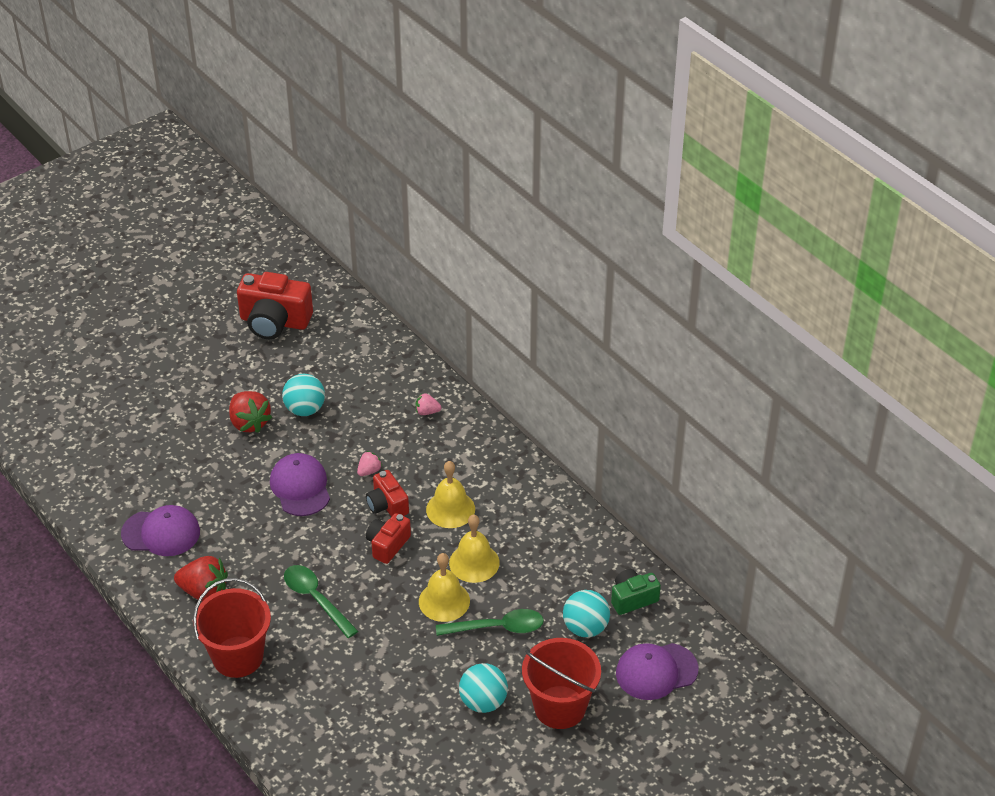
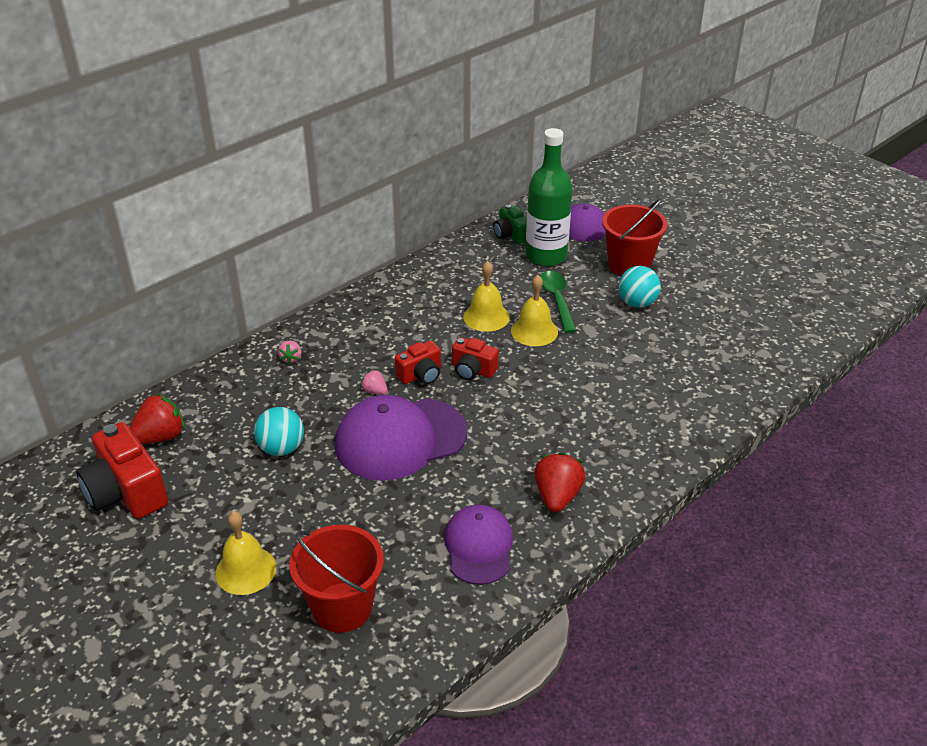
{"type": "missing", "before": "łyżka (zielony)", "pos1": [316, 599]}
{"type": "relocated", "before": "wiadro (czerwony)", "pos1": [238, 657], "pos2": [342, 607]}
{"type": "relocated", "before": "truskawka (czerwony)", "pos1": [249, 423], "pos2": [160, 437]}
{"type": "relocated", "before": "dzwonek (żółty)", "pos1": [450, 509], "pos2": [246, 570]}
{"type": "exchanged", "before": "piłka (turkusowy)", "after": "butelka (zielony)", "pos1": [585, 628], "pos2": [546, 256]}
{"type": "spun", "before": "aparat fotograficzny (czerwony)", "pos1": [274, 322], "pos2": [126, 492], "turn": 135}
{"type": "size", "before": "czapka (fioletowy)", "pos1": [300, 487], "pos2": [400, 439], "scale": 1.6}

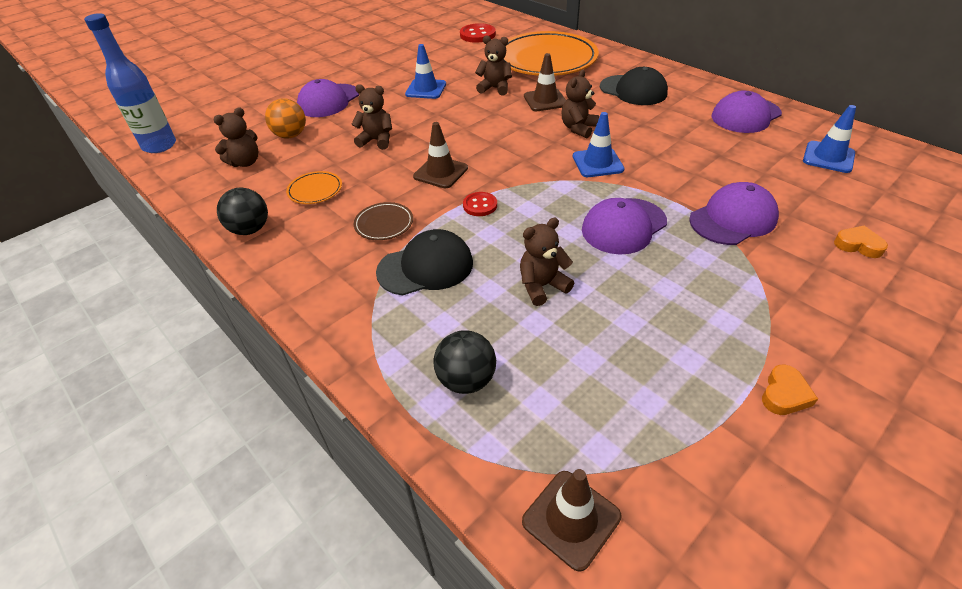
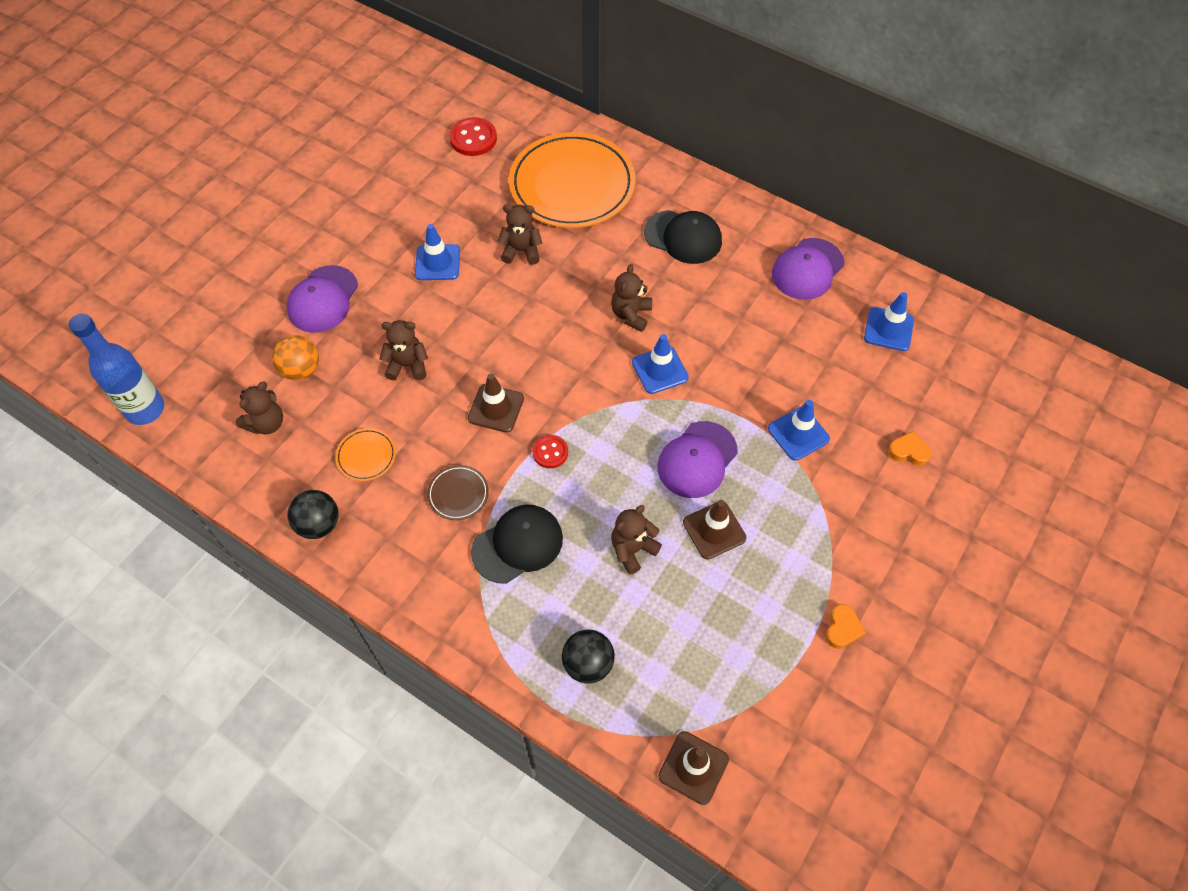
{"type": "relocated", "before": "pachołek (brązowy)", "pos1": [545, 100], "pos2": [714, 530]}
{"type": "exchanged", "before": "czapka (fioletowy)", "after": "pachołek (niebieski)", "pos1": [733, 219], "pos2": [798, 434]}

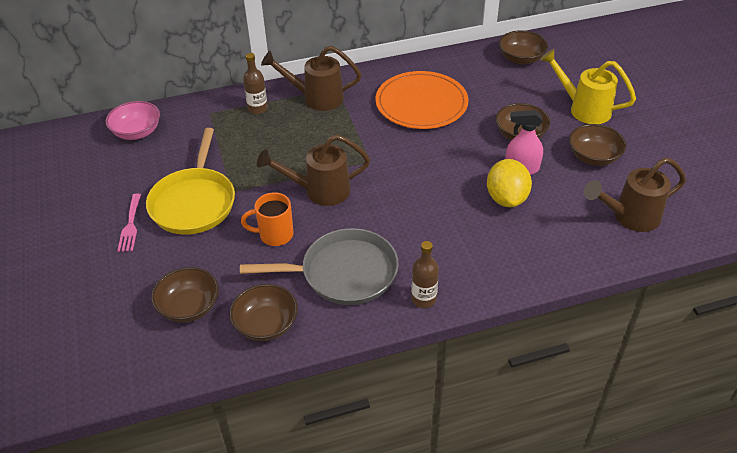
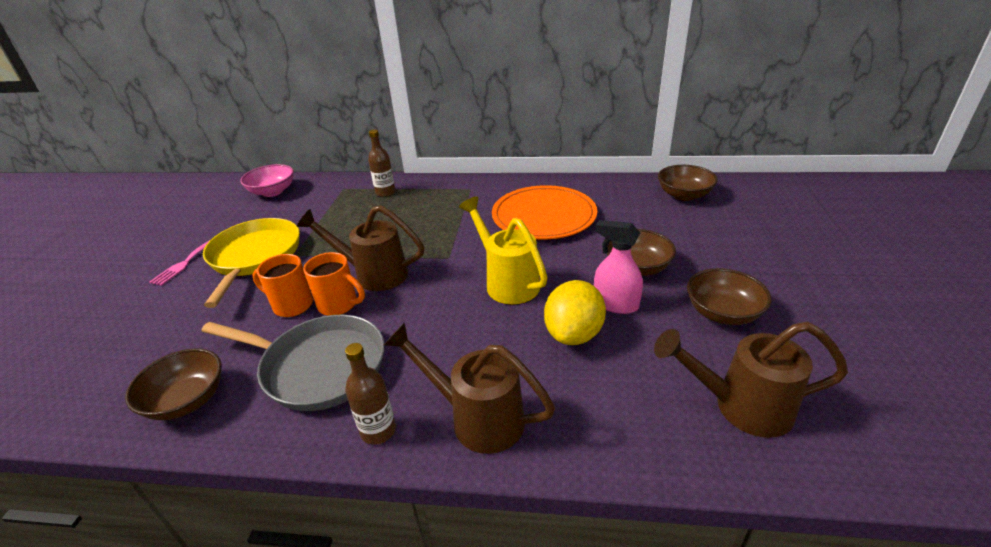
{"type": "missing", "before": "miska (brązowy)", "pos1": [189, 307]}
{"type": "appeared", "after": "kubek (pomarańczowy)", "pos2": [339, 305]}
{"type": "relocated", "before": "konewka (brązowy)", "pos1": [316, 98], "pos2": [476, 417]}
{"type": "relocated", "before": "konewka (żółty)", "pos1": [583, 109], "pos2": [507, 281]}
{"type": "spun", "before": "patelnia (żółty)", "pos1": [194, 203], "pos2": [254, 257], "turn": 150}

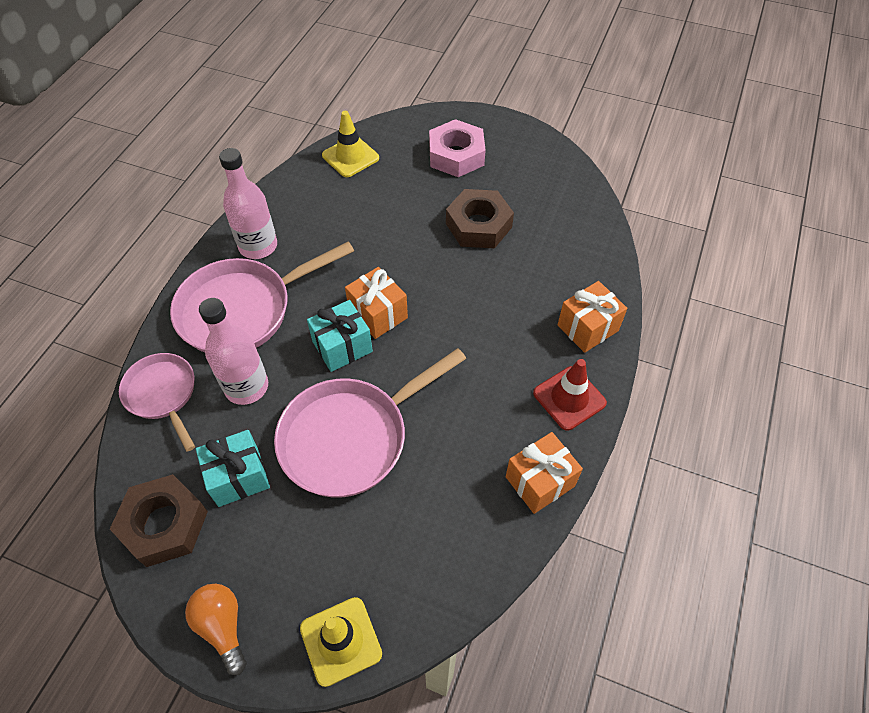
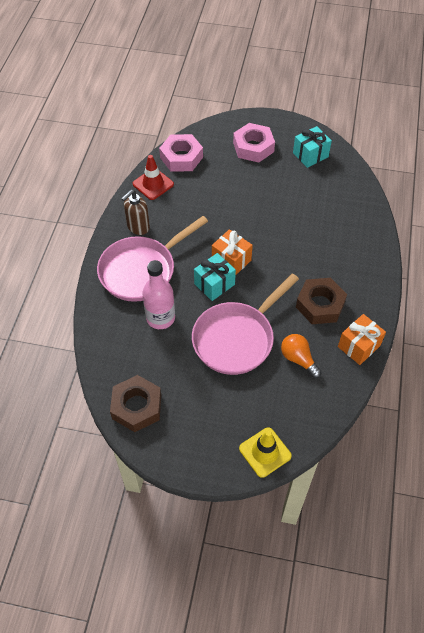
{"type": "missing", "before": "patelnia (różowy)", "pos1": [163, 394]}
{"type": "missing", "before": "prezent (pomarańczowy)", "pos1": [587, 328]}
{"type": "relocated", "before": "żarówka (pomarańczowy)", "pos1": [222, 626], "pos2": [298, 359]}
{"type": "relocated", "before": "prezent (turkusowy)", "pos1": [238, 477], "pos2": [310, 155]}
{"type": "relocated", "before": "nakrętka (brązowy)", "pos1": [478, 225], "pos2": [320, 305]}
{"type": "relocated", "before": "pachołek (czerwony)", "pos1": [569, 398], "pos2": [153, 184]}
{"type": "exchanged", "before": "butelka (różowy)", "after": "dozownik mydła (brązowy)", "pos1": [258, 246], "pos2": [138, 227]}
{"type": "exchanged", "before": "pachołek (żółty)", "after": "nakrętka (różowy)", "pos1": [350, 157], "pos2": [181, 157]}

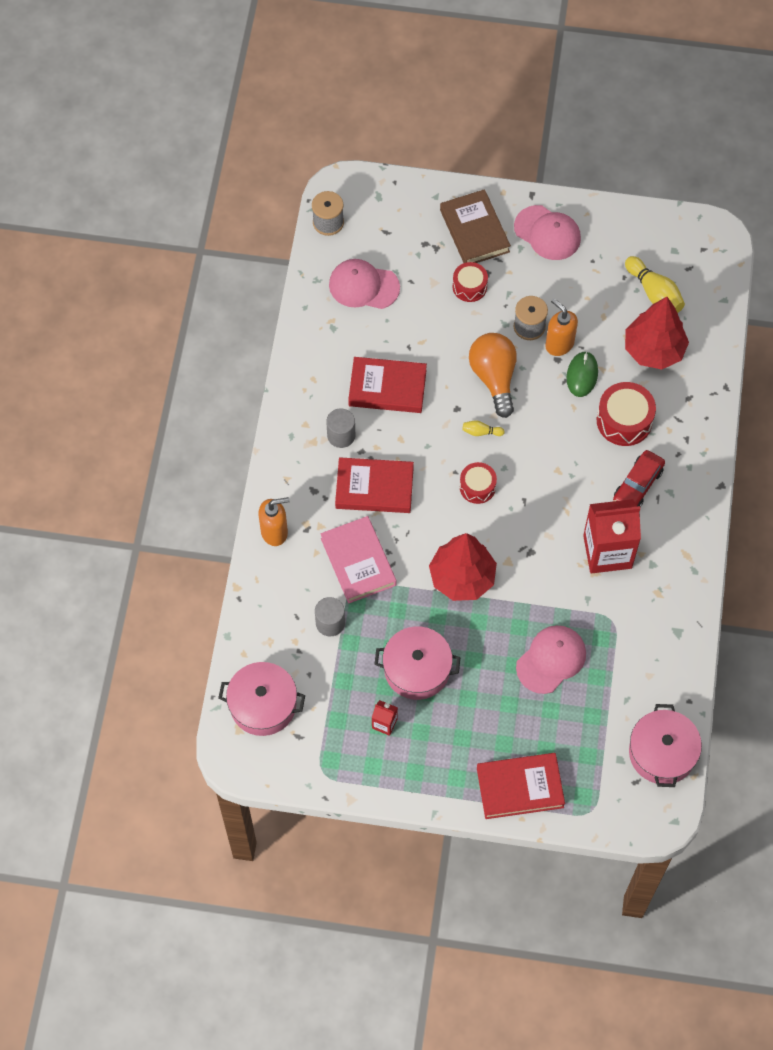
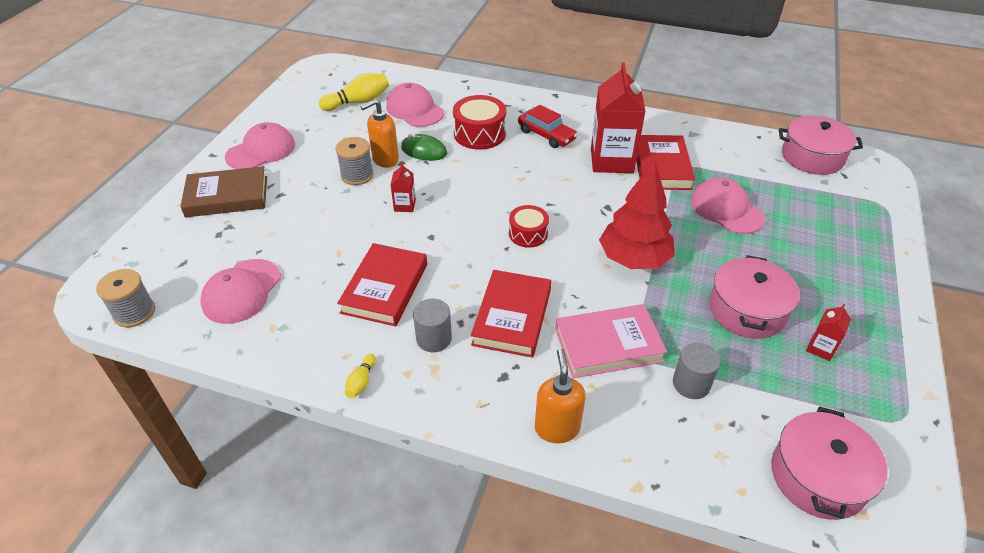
{"type": "missing", "before": "bęben (czerwony)", "pos1": [469, 286]}
{"type": "relocated", "before": "kręgiel (żółty)", "pos1": [481, 432], "pos2": [361, 382]}
{"type": "relocated", "before": "książka (czerwony)", "pos1": [520, 787], "pos2": [661, 166]}
{"type": "exchanged", "before": "żarówka (pomarańczowy)", "after": "karton mleka (czerwony)", "pos1": [494, 378], "pos2": [405, 205]}
{"type": "exchanged", "before": "drzewko (czerwony)", "after": "czapka (różowy)", "pos1": [653, 350], "pos2": [415, 109]}

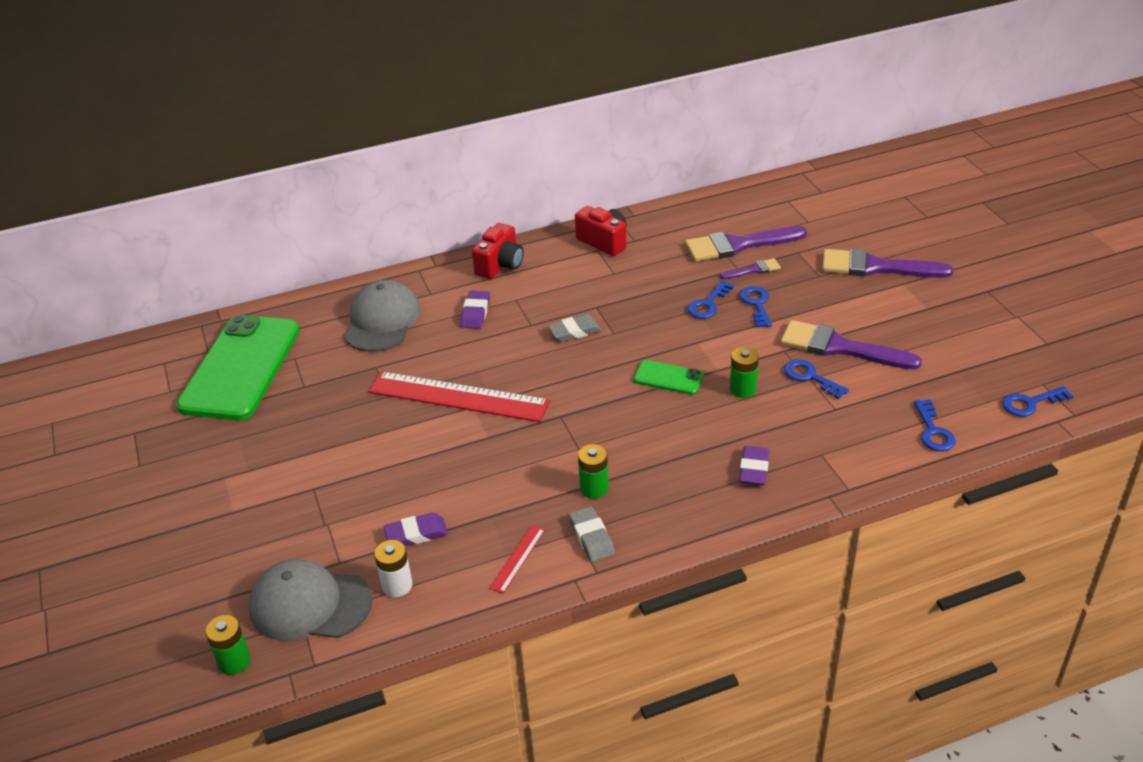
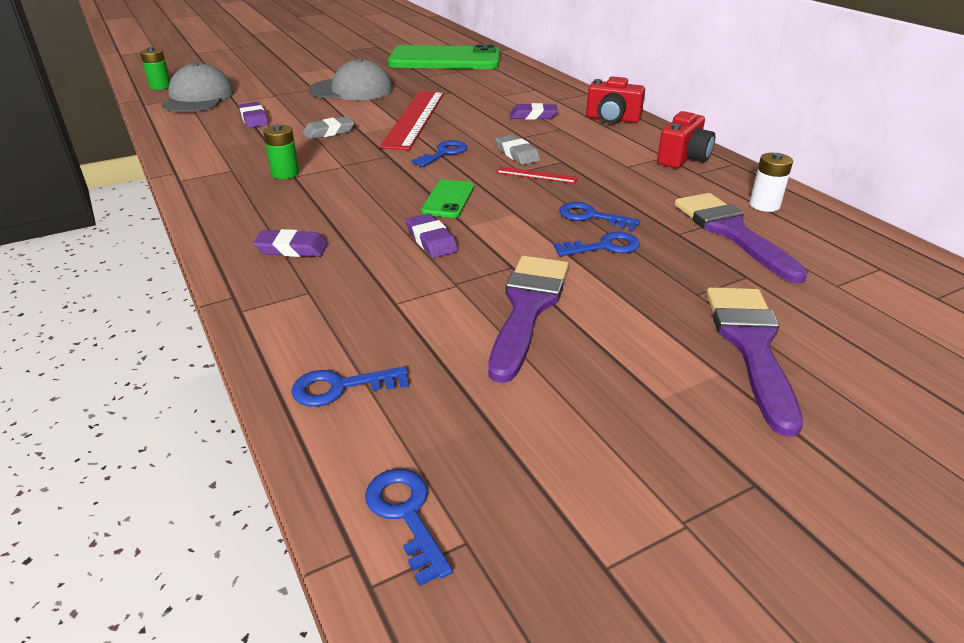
{"type": "missing", "before": "pędzel (fioletowy)", "pos1": [753, 270]}
{"type": "relocated", "before": "czapka (szary)", "pos1": [382, 321], "pos2": [352, 90]}
{"type": "relocated", "before": "bateria (biały)", "pos1": [397, 585], "pos2": [764, 205]}
{"type": "relocated", "before": "linijka (czerwony)", "pos1": [518, 558], "pos2": [536, 175]}
{"type": "relocated", "before": "gumka do mazania (szary)", "pos1": [591, 537], "pos2": [329, 132]}
{"type": "relocated", "before": "klucz (niebieski)", "pos1": [810, 377], "pos2": [444, 153]}
{"type": "exchanged", "before": "bateria (zielony)", "after": "gumka do mazania (fioletowy)", "pos1": [743, 389], "pos2": [431, 240]}

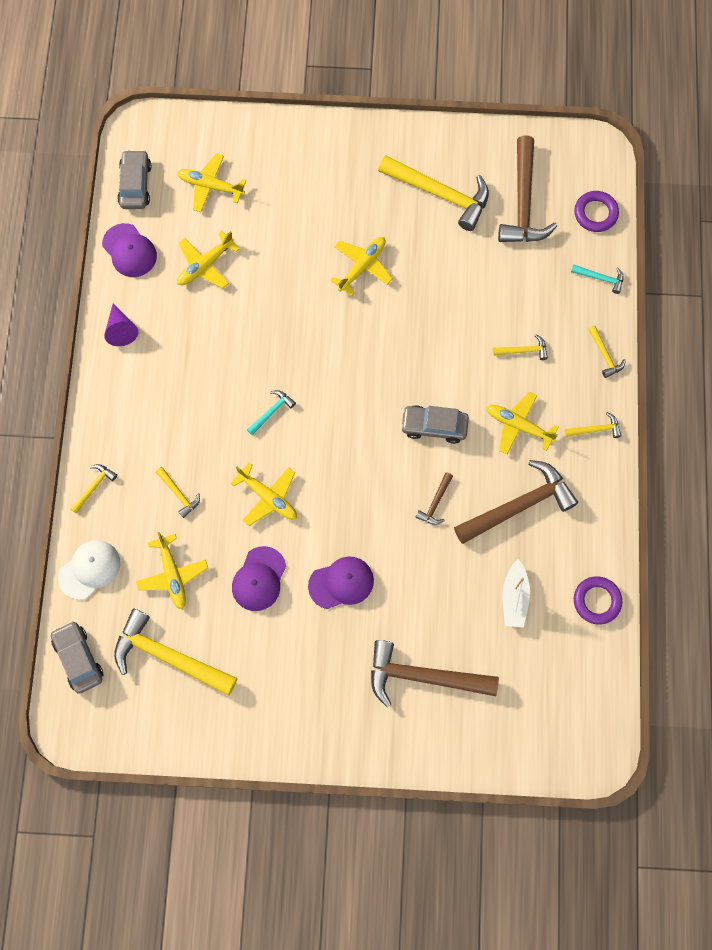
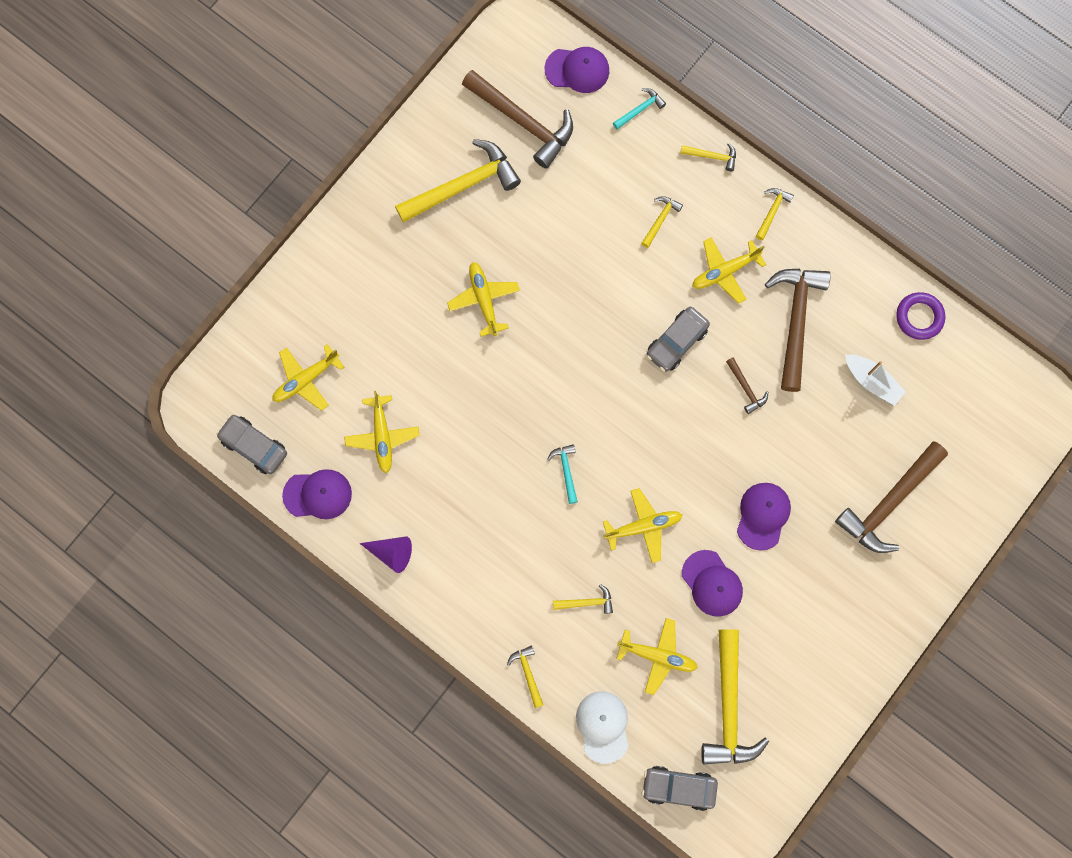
{"type": "exchanged", "before": "pierścień (fioletowy)", "after": "czapka (fioletowy)", "pos1": [595, 213], "pos2": [577, 70]}
{"type": "spun", "before": "młotek (żółty)", "pos1": [168, 656], "pos2": [729, 707], "turn": -60}

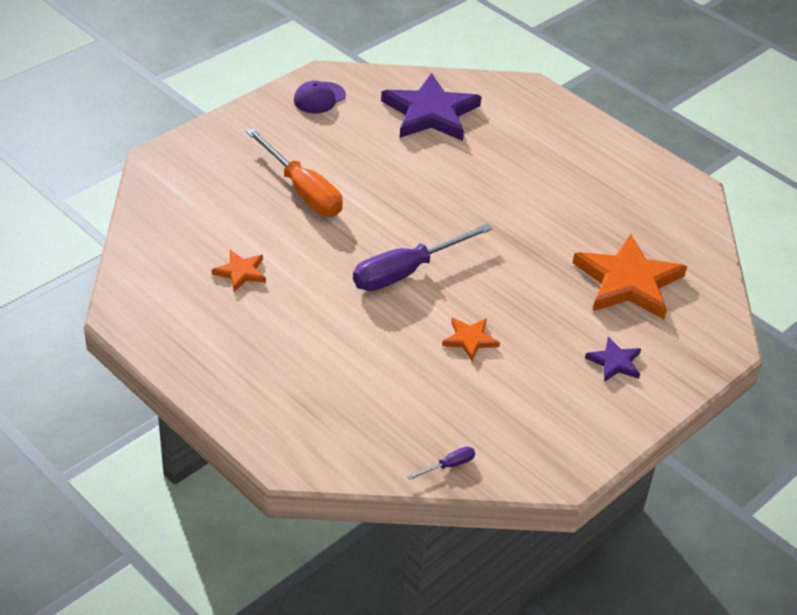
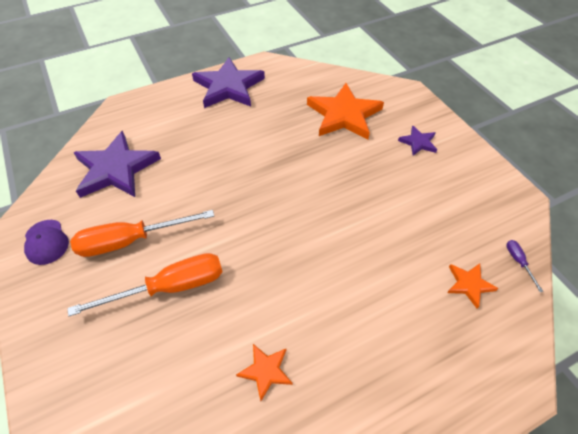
{"type": "missing", "before": "śrubokręt (fioletowy)", "pos1": [407, 272]}
{"type": "appeared", "after": "śrubokręt (pomarańczowy)", "pos2": [131, 240]}
{"type": "appeared", "after": "gwiazda (fioletowy)", "pos2": [228, 87]}
{"type": "relocated", "before": "gwiazda (pomarańczowy)", "pos1": [470, 339], "pos2": [469, 284]}

